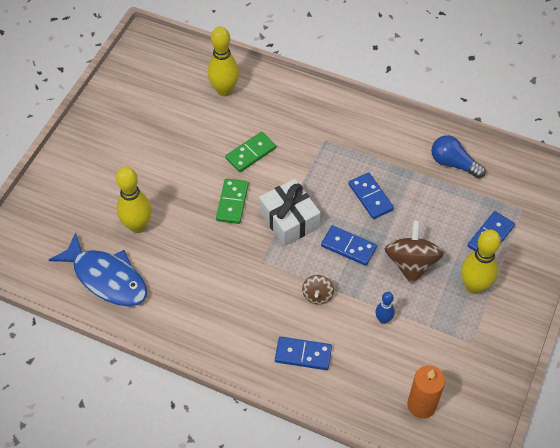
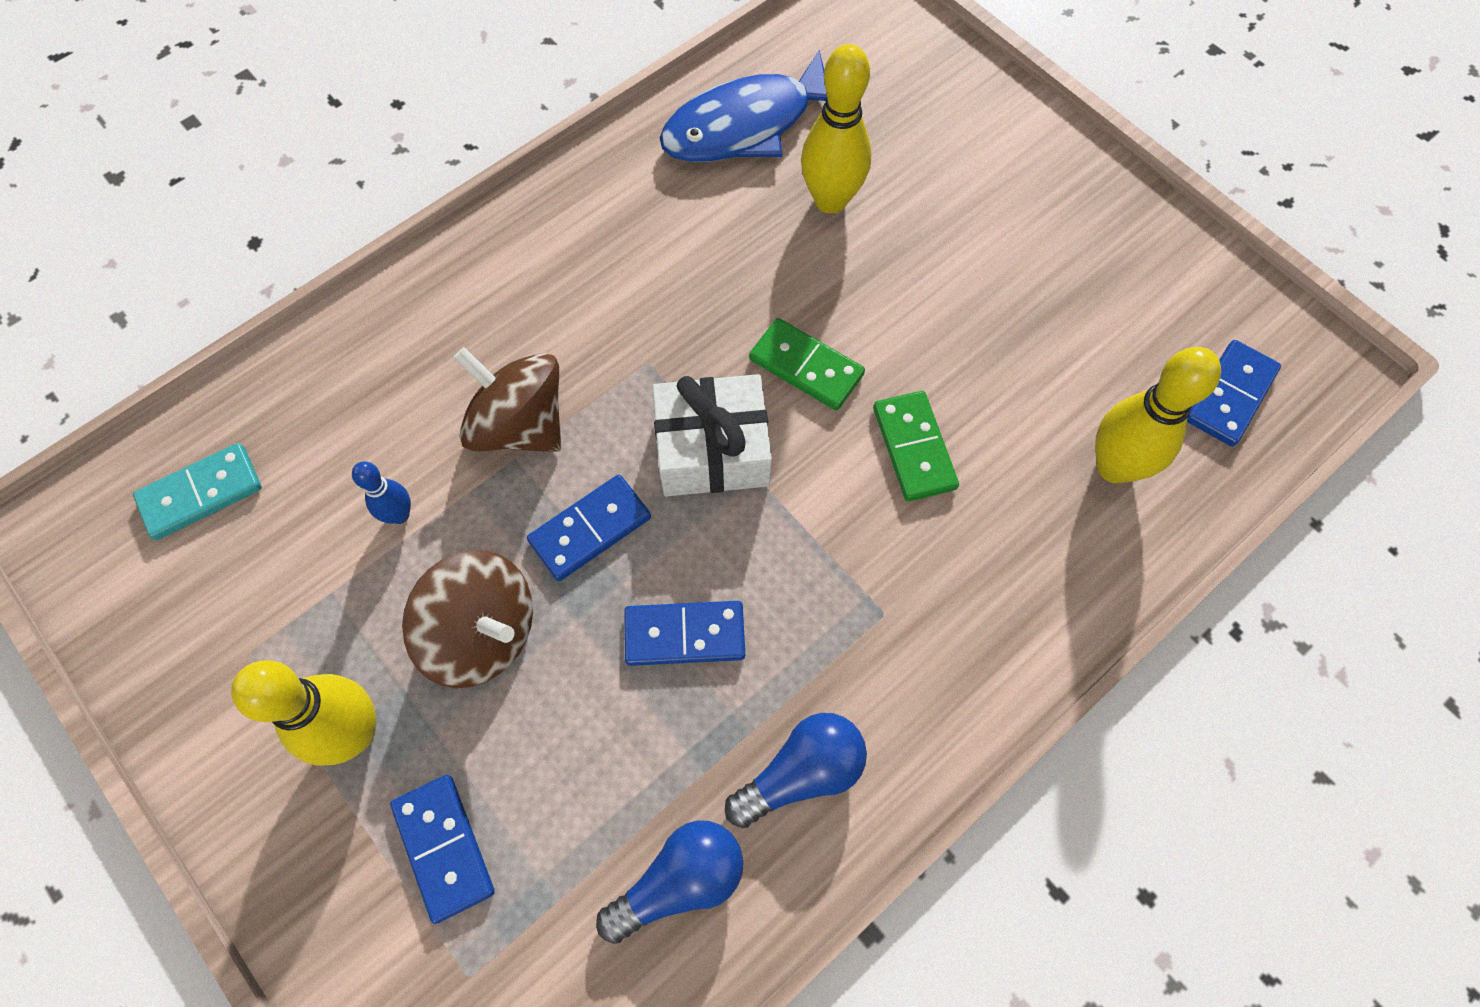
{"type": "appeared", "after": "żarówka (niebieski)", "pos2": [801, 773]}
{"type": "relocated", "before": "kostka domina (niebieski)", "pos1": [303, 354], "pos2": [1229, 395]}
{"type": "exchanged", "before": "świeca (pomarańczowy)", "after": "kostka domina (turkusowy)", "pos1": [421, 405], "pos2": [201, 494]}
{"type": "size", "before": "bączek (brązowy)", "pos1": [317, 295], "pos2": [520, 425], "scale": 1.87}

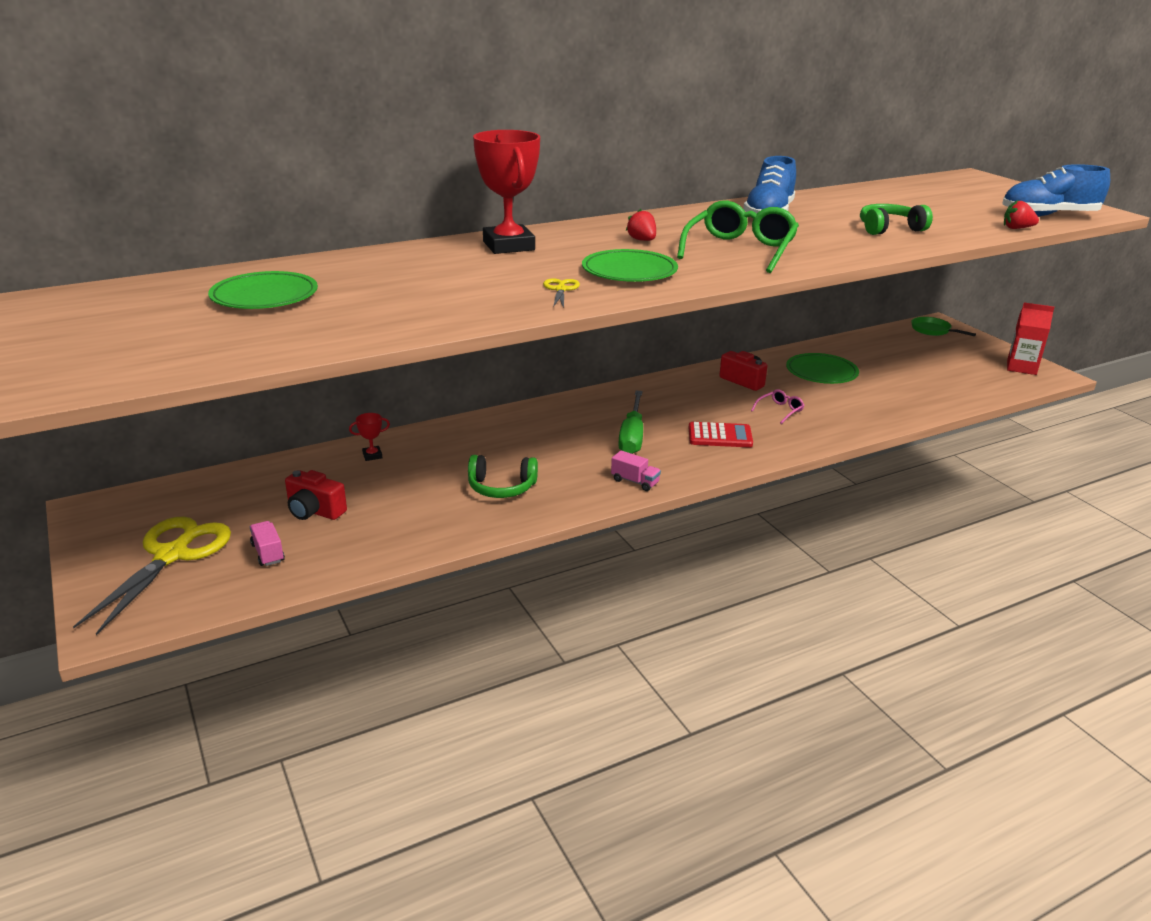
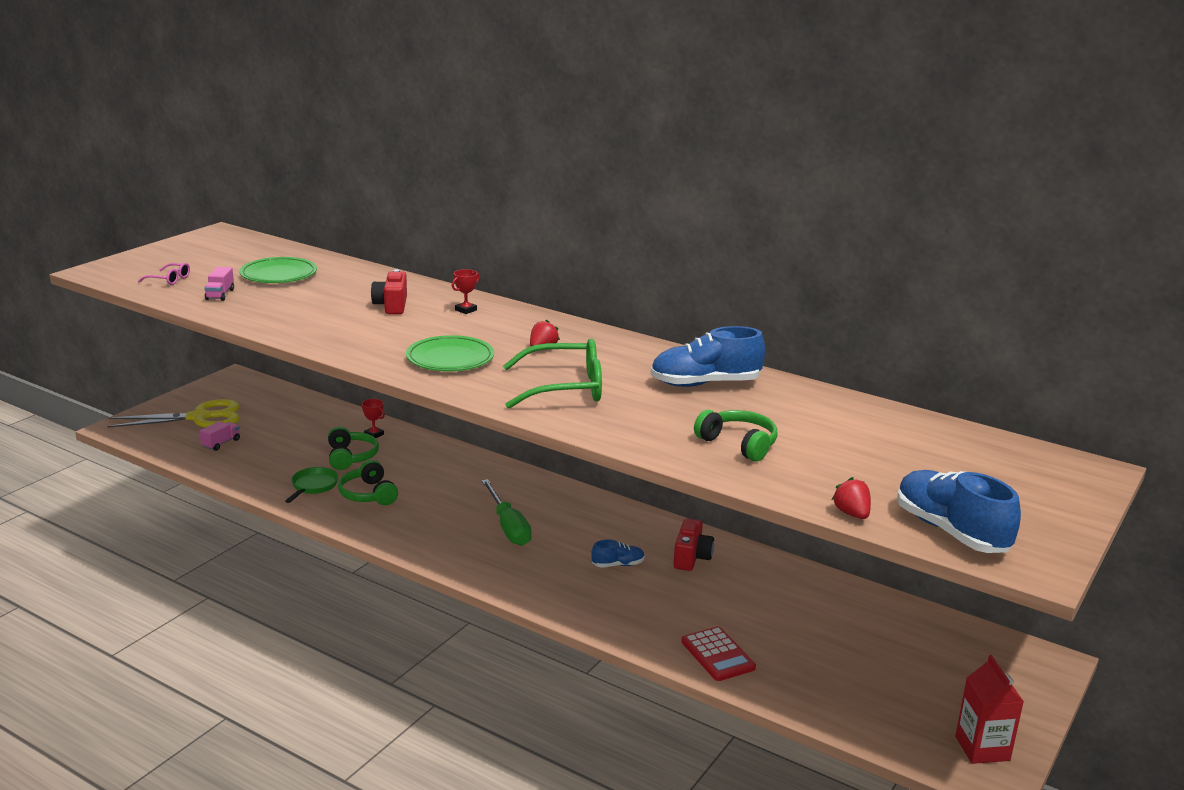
{"type": "missing", "before": "nożyczki (żółty)", "pos1": [561, 289]}
{"type": "missing", "before": "talerz (zielony)", "pos1": [821, 372]}
{"type": "appeared", "after": "słuchawki (zielony)", "pos2": [350, 457]}
{"type": "appeared", "after": "but (niebieski)", "pos2": [618, 565]}
{"type": "relocated", "before": "aparat fotograficzny (czerwony)", "pos1": [314, 511], "pos2": [391, 306]}
{"type": "relocated", "before": "ciężarówka (różowy)", "pos1": [635, 481], "pos2": [220, 294]}
{"type": "relocated", "before": "kalkulator (czerwony)", "pos1": [720, 436], "pos2": [718, 655]}
{"type": "relocated", "before": "okulary (różowy)", "pos1": [779, 411], "pos2": [169, 279]}
{"type": "relocated", "before": "patelnia (zielony)", "pos1": [933, 330], "pos2": [313, 486]}
{"type": "spun", "before": "śrubokręt (zielony)", "pos1": [632, 436], "pos2": [508, 526], "turn": -90}
{"type": "size", "before": "puchar (czerwony)", "pos1": [508, 246], "pos2": [466, 310], "scale": 0.42}

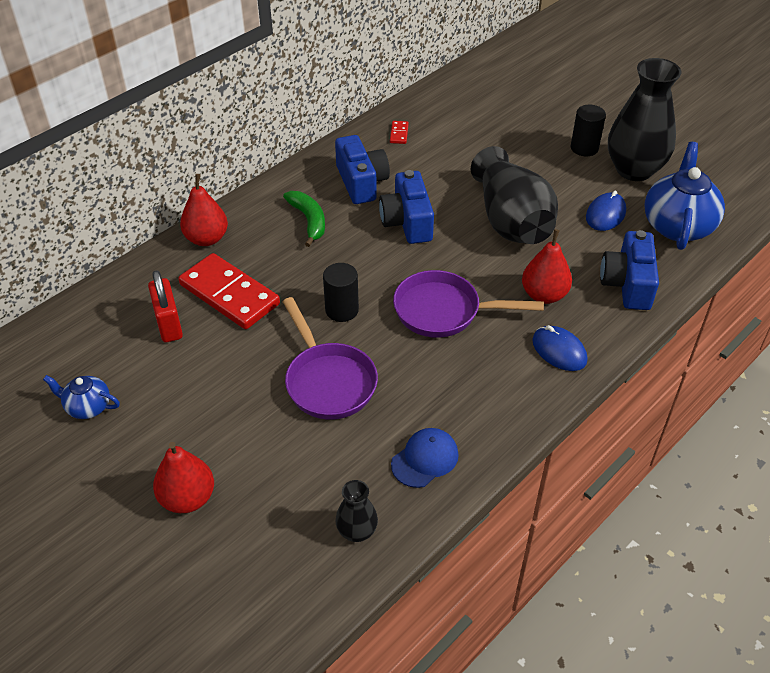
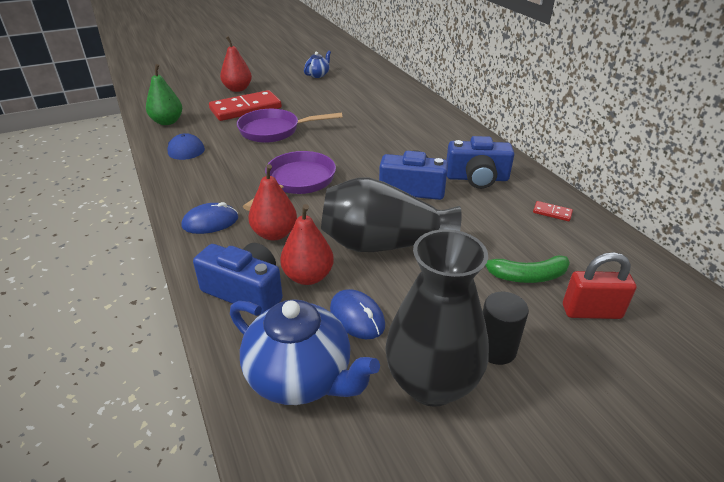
{"type": "missing", "before": "walec (czarny)", "pos1": [342, 310]}
{"type": "relocated", "before": "kłódka (czerwony)", "pos1": [169, 324], "pos2": [591, 312]}
{"type": "relocated", "before": "kostka domina (czerwony)", "pos1": [229, 294], "pos2": [246, 109]}
{"type": "relocated", "before": "gruszka (czerwony)", "pos1": [206, 239], "pos2": [308, 276]}
{"type": "relocated", "before": "banan (zielony)", "pos1": [309, 221], "pos2": [526, 276]}
{"type": "exchanged", "before": "wazon (czarny)", "after": "gruszka (zielony)", "pos1": [357, 531], "pos2": [167, 122]}

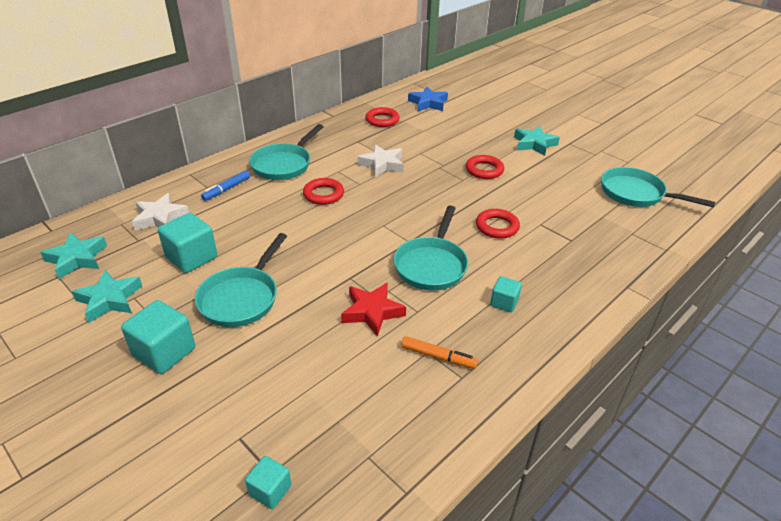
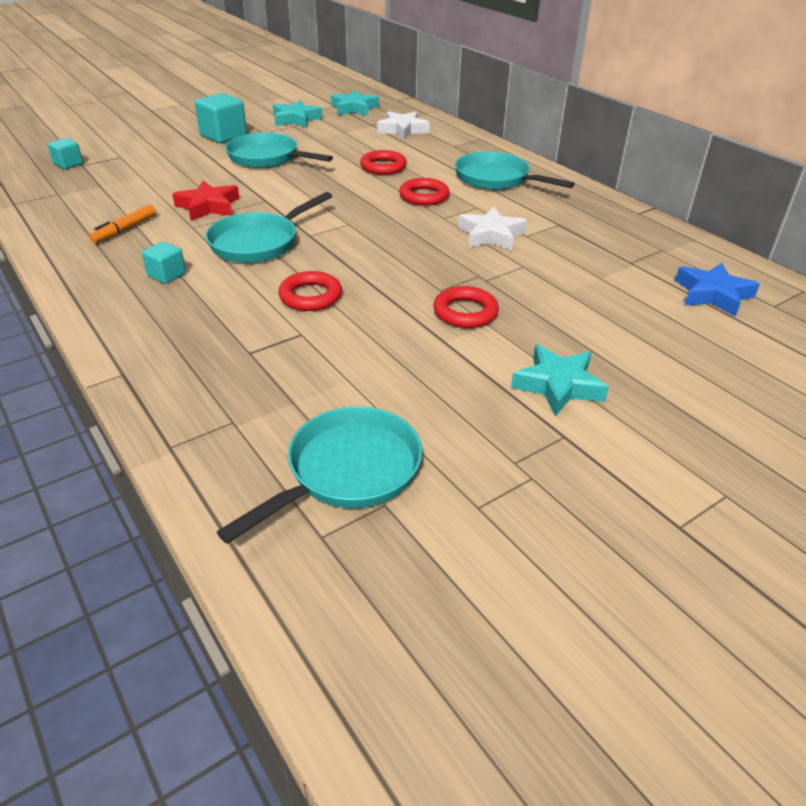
{"type": "missing", "before": "sześcian (turkusowy)", "pos1": [191, 257]}
{"type": "missing", "before": "flamaster (niebieski)", "pos1": [227, 189]}
{"type": "relocated", "before": "pierścień (czerwony)", "pos1": [382, 120], "pos2": [383, 167]}
{"type": "spun", "before": "patelnia (turkusowy)", "pos1": [431, 265], "pos2": [259, 242], "turn": -75}

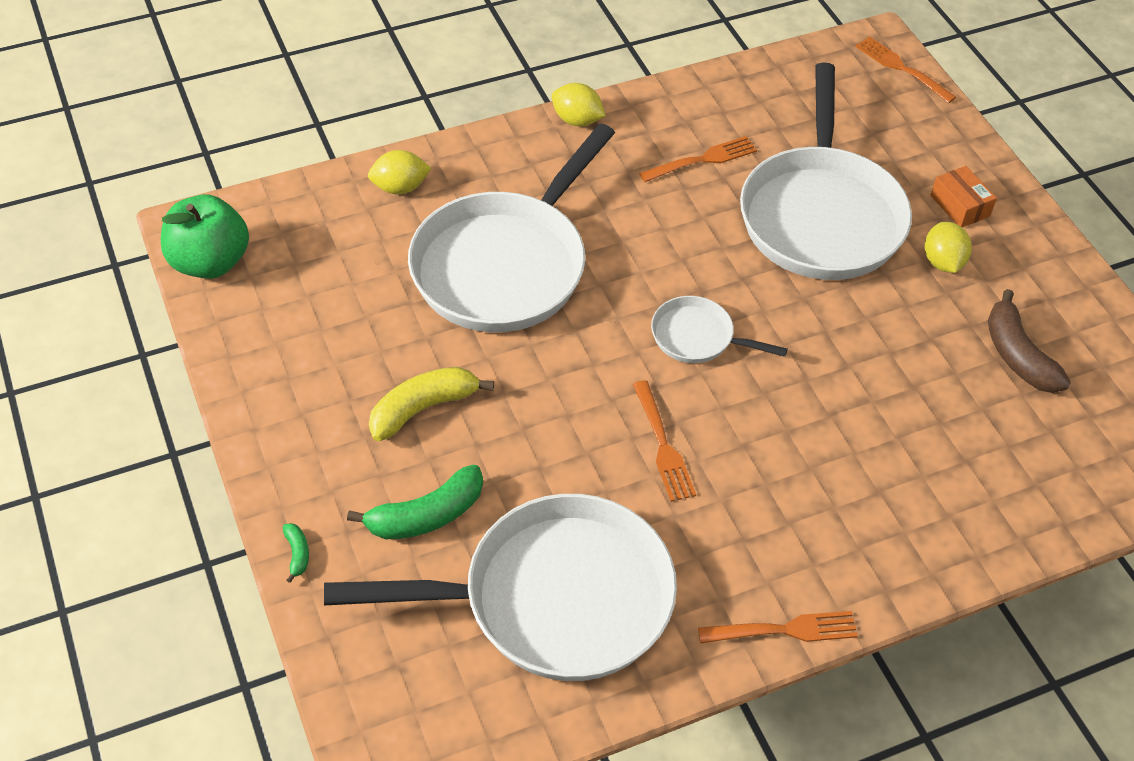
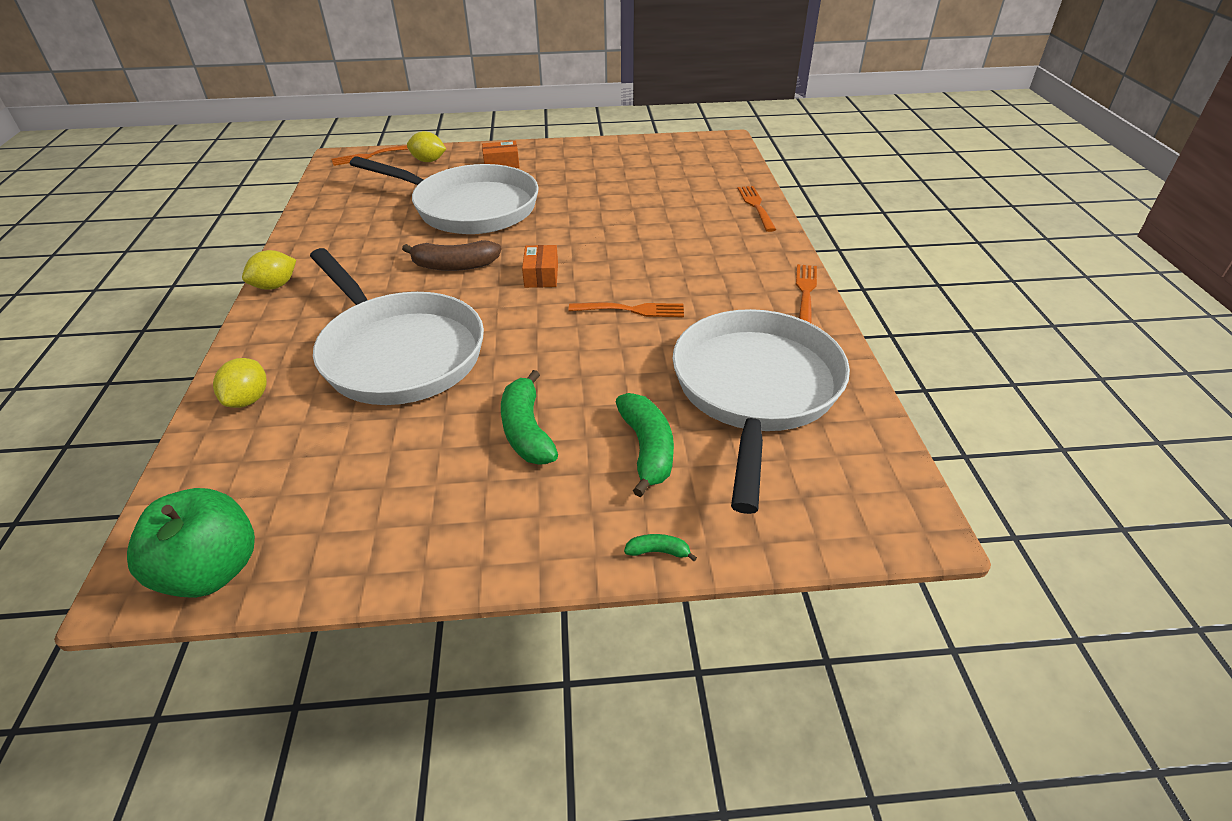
{"type": "relocated", "before": "widelec (pomarańczowy)", "pos1": [702, 160], "pos2": [756, 207]}
{"type": "relocated", "before": "cytryna (żółty)", "pos1": [942, 262], "pos2": [428, 161]}
{"type": "relocated", "before": "banan (brązowy)", "pos1": [1017, 355], "pos2": [454, 266]}
{"type": "exchanged", "before": "patelnia (biały)", "after": "pudełko (pomarańczowy)", "pos1": [698, 337], "pos2": [541, 275]}
{"type": "colour", "before": "banan (żółty)", "after": "banan (zielony)", "pos1": [423, 408], "pos2": [527, 430]}

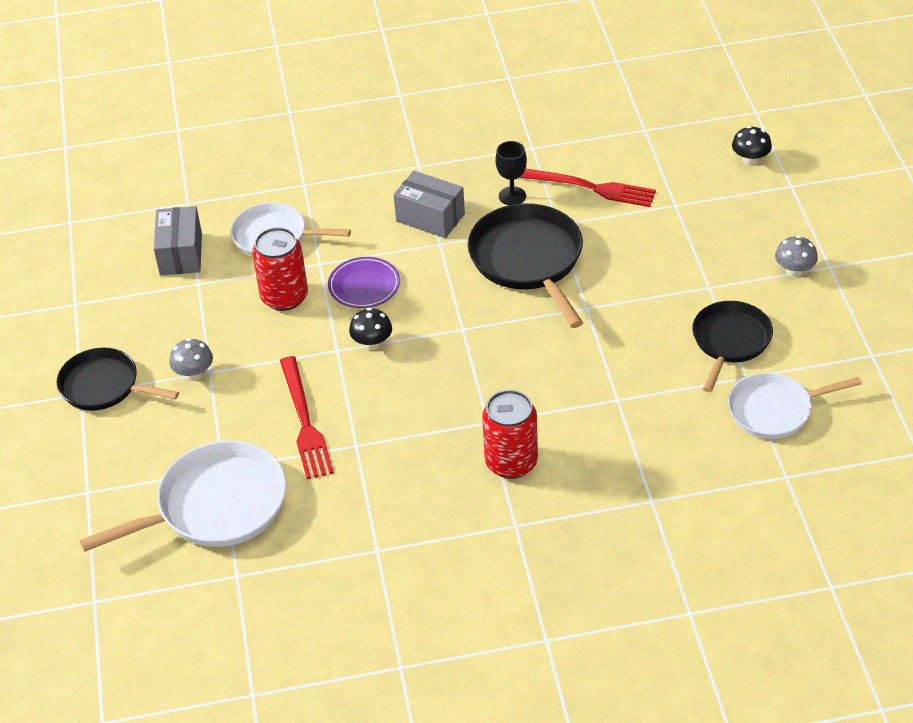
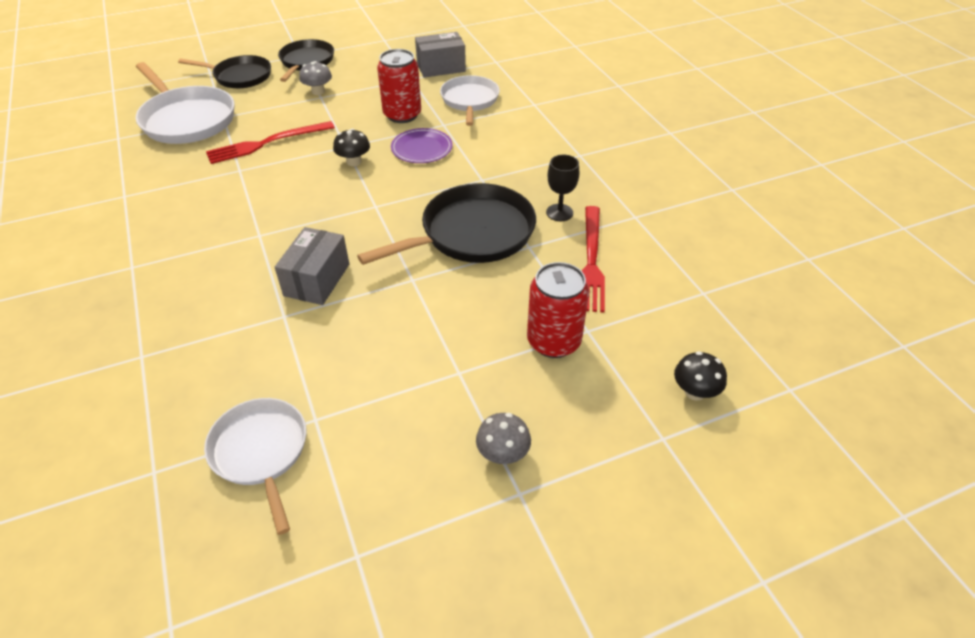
{"type": "relocated", "before": "pudełko (szary)", "pos1": [430, 217], "pos2": [317, 280]}
{"type": "relocated", "before": "puszka (czerwony)", "pos1": [511, 462], "pos2": [553, 341]}
{"type": "relocated", "before": "patelnia (czarny)", "pos1": [730, 341], "pos2": [240, 76]}

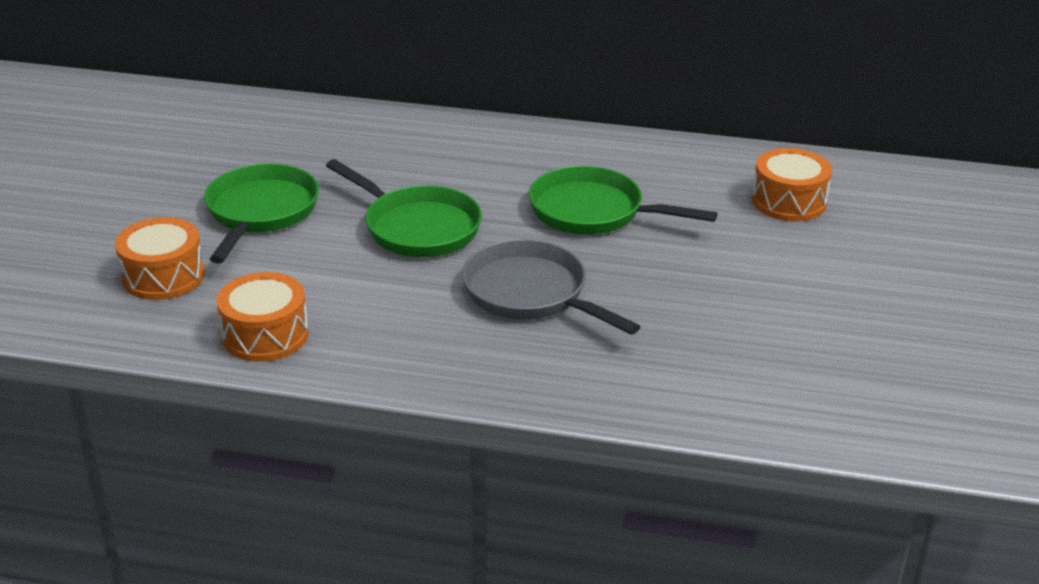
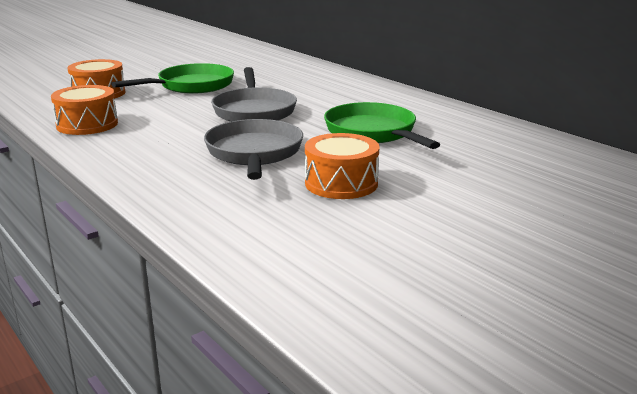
{"type": "relocated", "before": "bęben (pomarańczowy)", "pos1": [788, 201], "pos2": [341, 183]}
{"type": "colour", "before": "patelnia (zielony)", "after": "patelnia (szary)", "pos1": [417, 228], "pos2": [254, 111]}

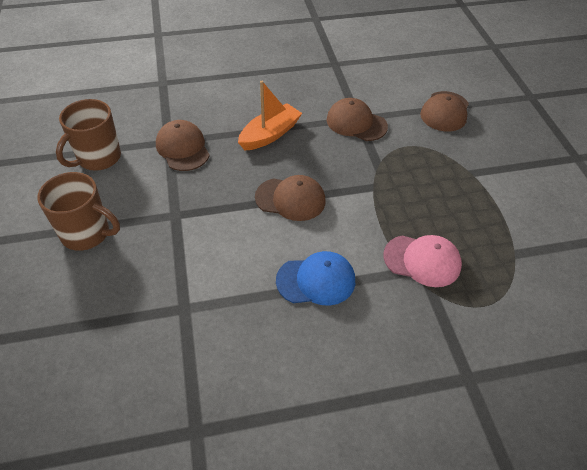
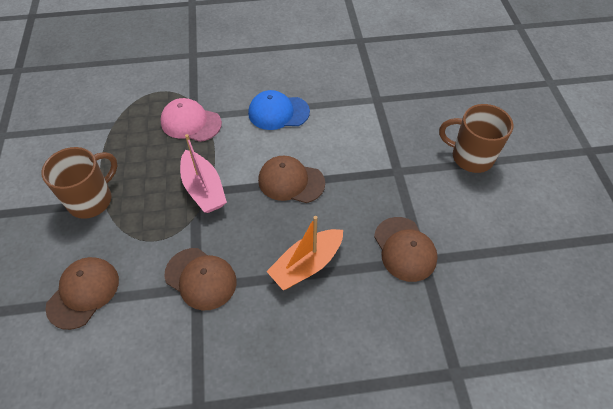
{"type": "appeared", "after": "łódka (różowy)", "pos2": [203, 189]}
{"type": "relocated", "before": "kubek (brązowy)", "pos1": [98, 158], "pos2": [91, 200]}

